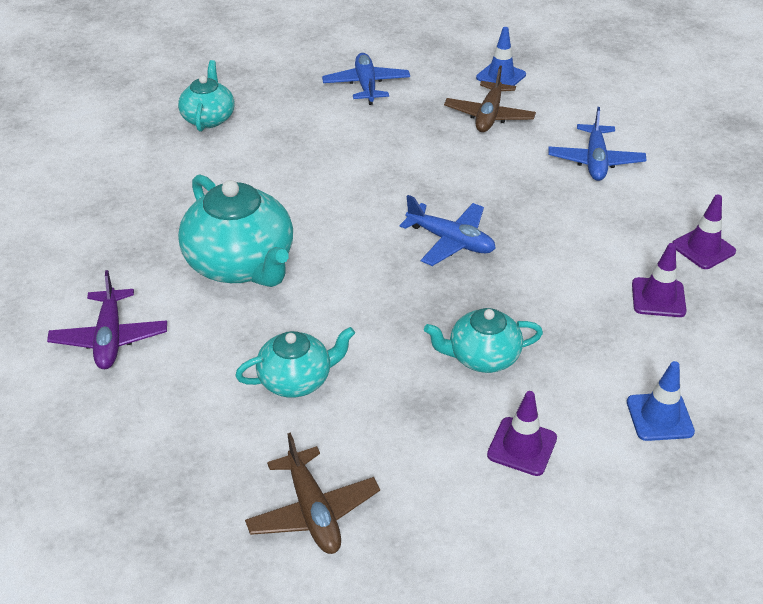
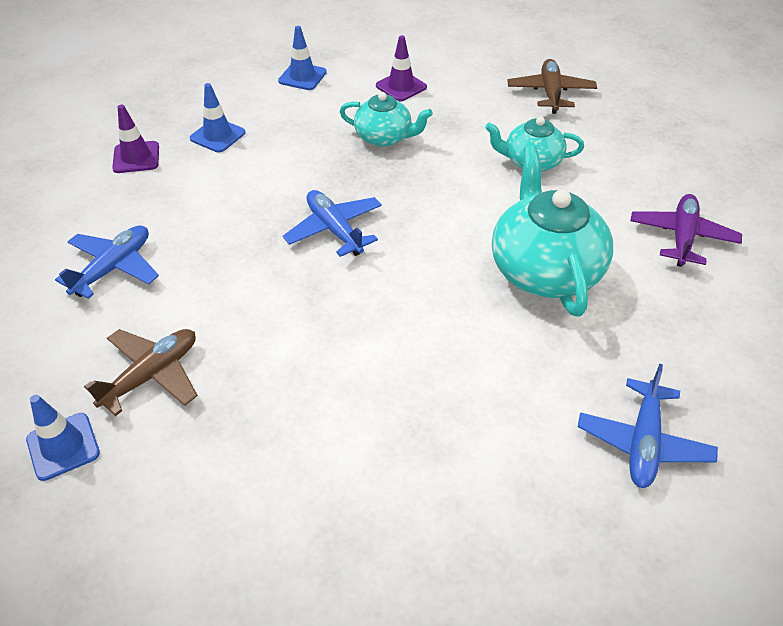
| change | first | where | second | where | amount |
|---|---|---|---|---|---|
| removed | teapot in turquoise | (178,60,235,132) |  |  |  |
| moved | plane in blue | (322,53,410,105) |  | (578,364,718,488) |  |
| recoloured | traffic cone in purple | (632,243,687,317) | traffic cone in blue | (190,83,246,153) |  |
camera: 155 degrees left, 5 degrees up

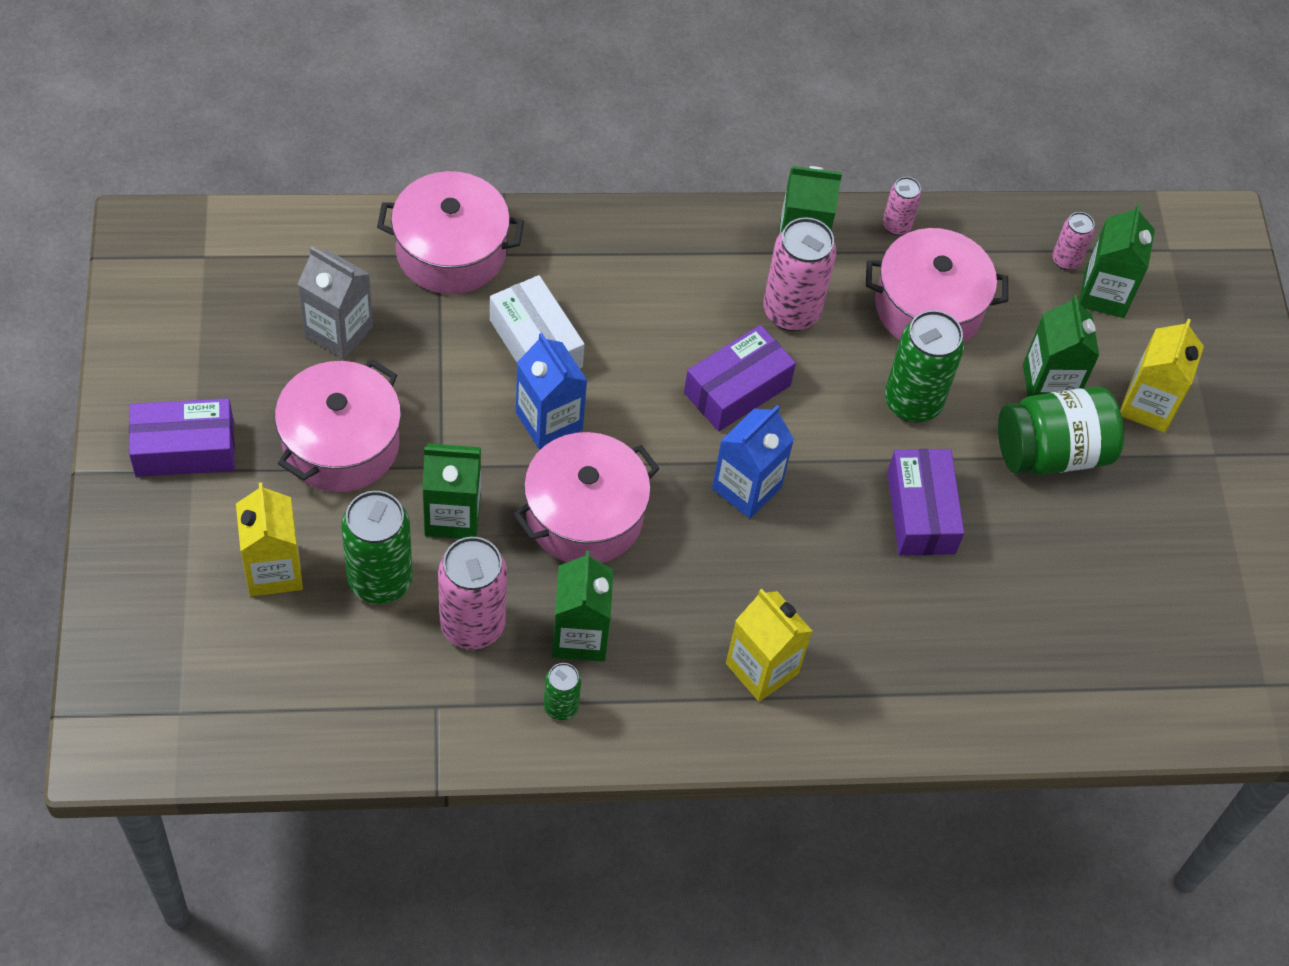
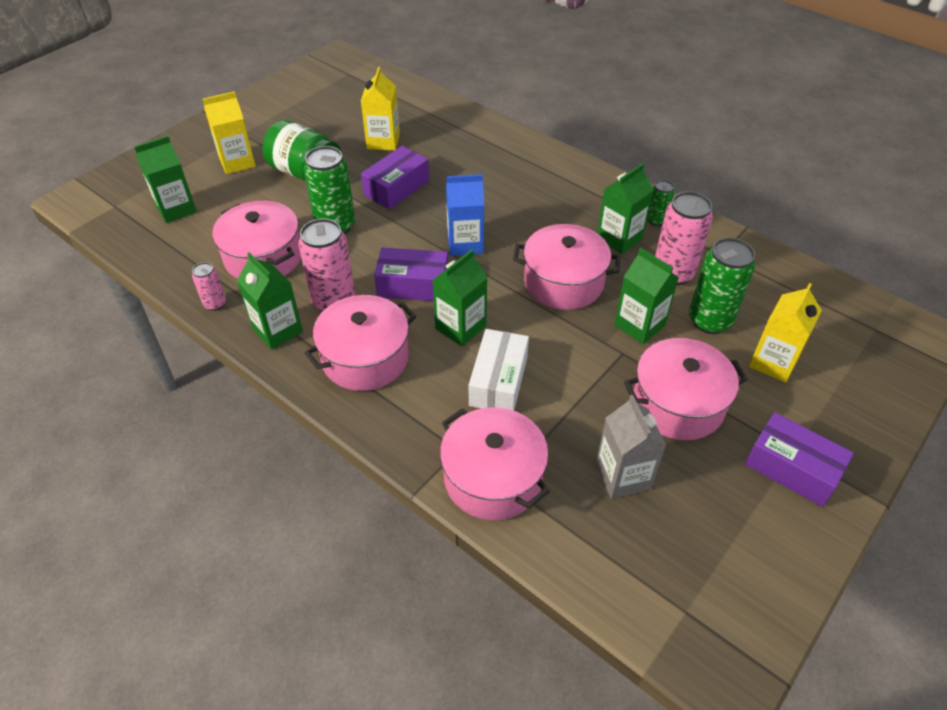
| change | first | where | second | where | amount |
|---|---|---|---|---|---|
| removed | carton in blue | (516,333,587,450) |  |  |  |
| removed | can in pink | (1052,212,1095,270) |  |  |  |
| added |  |  | pot in pink | (305,295,416,391) |  |
| moved | carton in yellow | (726,589,812,702) |  | (361,67,400,151) |  |
| moved | carton in green | (1023,295,1099,397) |  | (432,249,488,346) |  |
camera: 130 degrees left, 10 degrees down

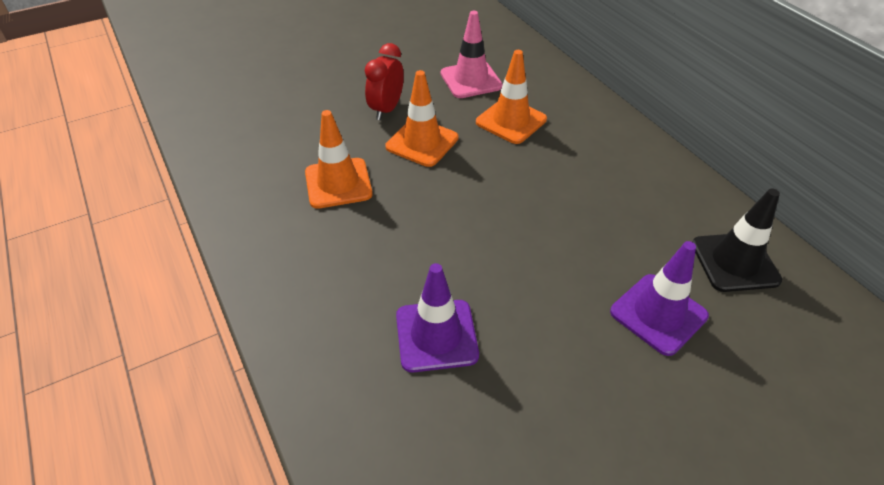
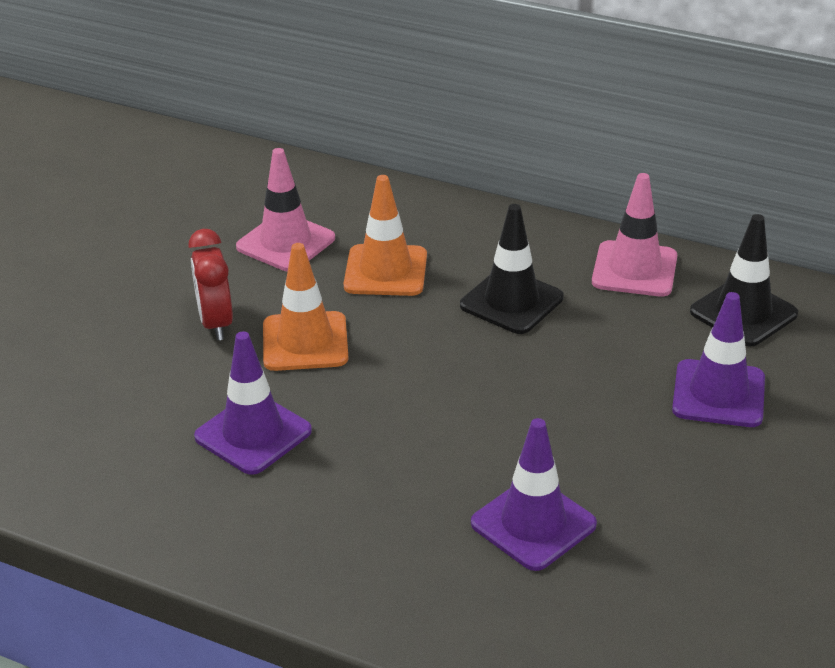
| change | first | where | second | where | amount |
|---|---|---|---|---|---|
| added |  |  | traffic cone in black | (460,204,564,334) |  |
| added |  |  | traffic cone in pink | (592,173,677,297) |  |
| recoloured | traffic cone in orange | (305,110,373,209) | traffic cone in purple | (194,331,312,475) |  |
camera: 35 degrees left, 10 degrees down

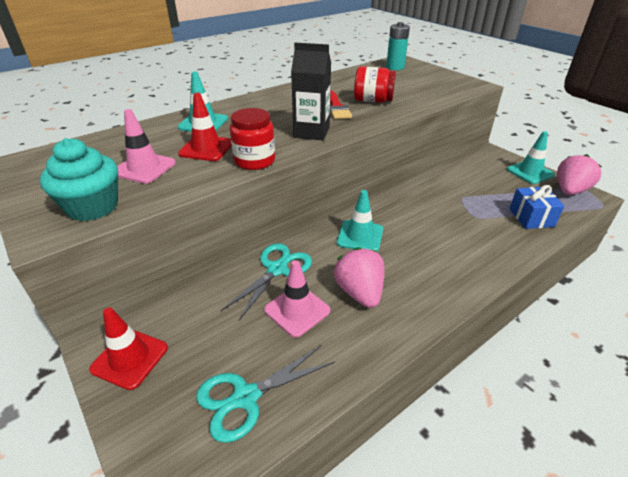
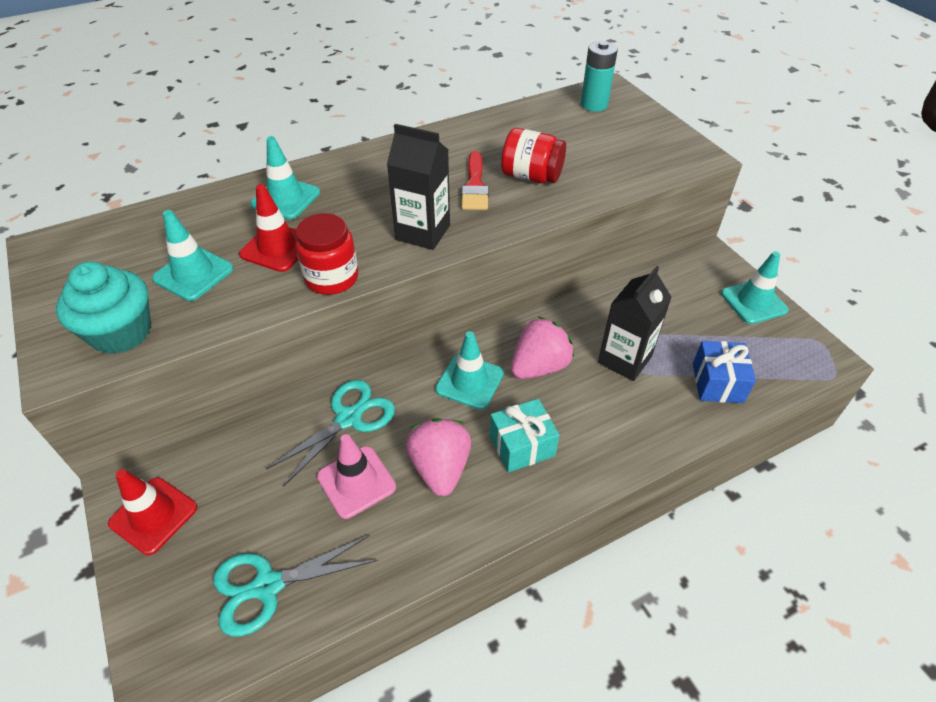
| change | first | where | second | where | amount |
|---|---|---|---|---|---|
| added |  |  | gift in turquoise | (490,399,559,473) |  |
| added |  |  | carton in black | (598,266,672,381) |  |
| moved | strawberry in pink | (557,154,602,195) |  | (511,317,574,379) |  |
| recoloured | traffic cone in pink | (117,109,176,184) | traffic cone in turquoise | (152,210,234,301) |  |
camera: 10 degrees right, 10 degrees up

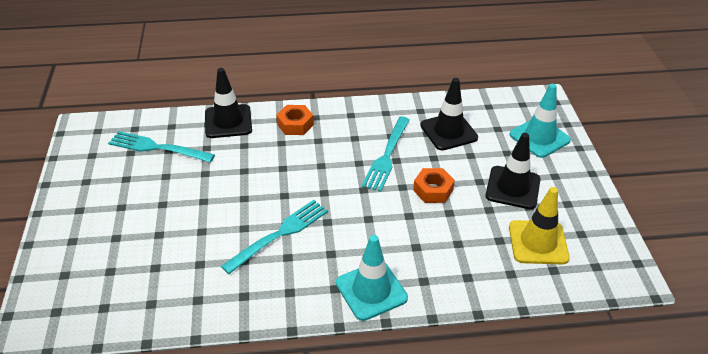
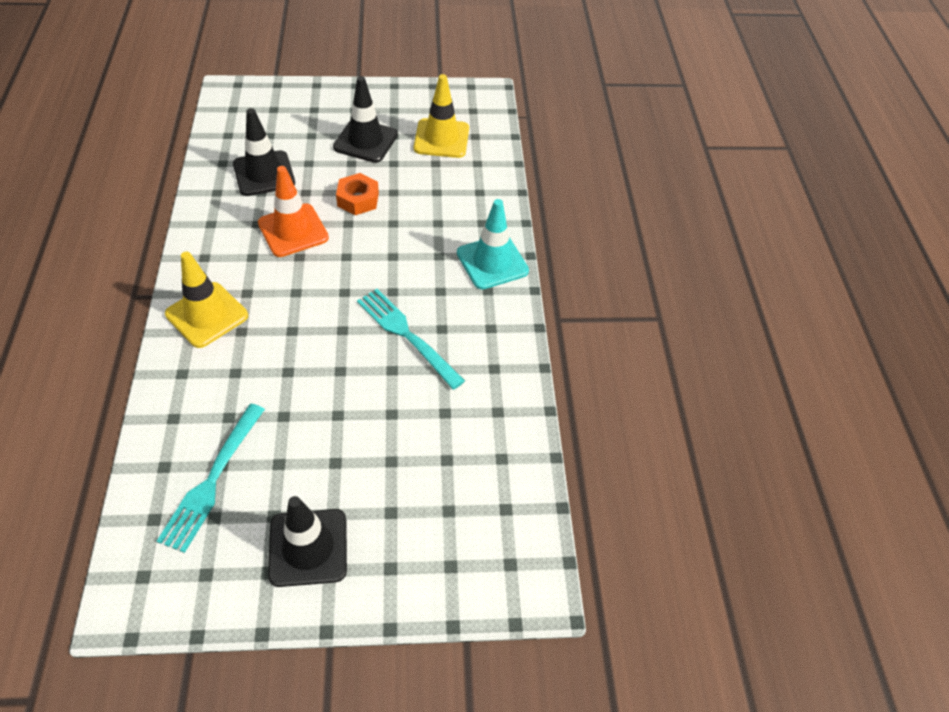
| change | first | where | second | where | amount |
|---|---|---|---|---|---|
| removed | traffic cone in turquoise | (509,84,571,158) |  |  |  |
| moved | traffic cone in black | (205,68,252,138) |  | (268,496,347,587) |  |
| replaced | nut in orange | (276,105,314,135) | traffic cone in yellow | (165,252,248,348) |  |
| replaced | fork in turquoise | (362,116,410,192) | traffic cone in orange | (258,166,329,257) |  |
camera: 90 degrees left, 10 degrees up

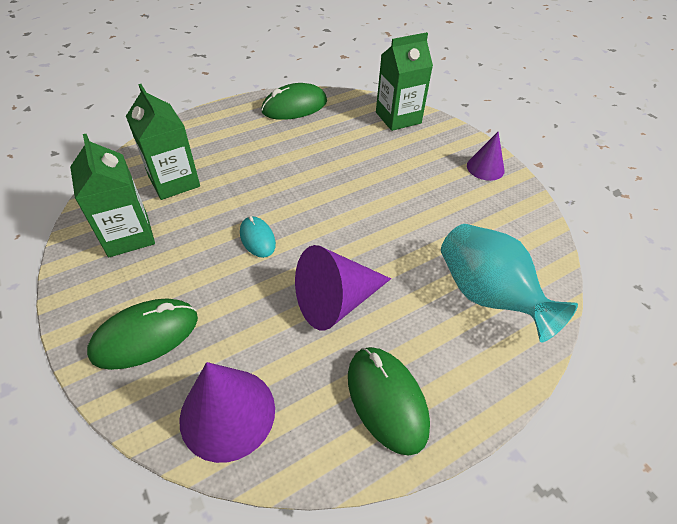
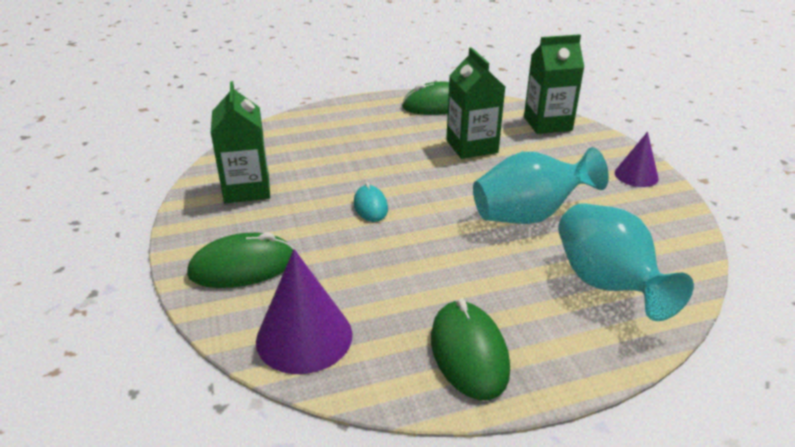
| change | first | where | second | where | amount |
|---|---|---|---|---|---|
| removed | cone in purple | (295,245,391,330) |  |  |  |
| added |  |  | vase in turquoise | (473,147,609,224) |  |
| moved | carton in green | (126,84,200,200) |  | (446,47,505,159) |  |
camera: 15 degrees right, 15 degrees down

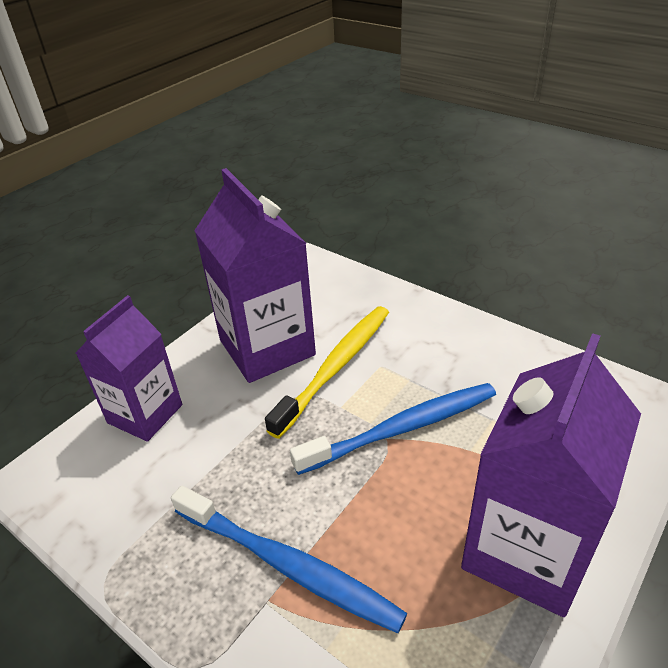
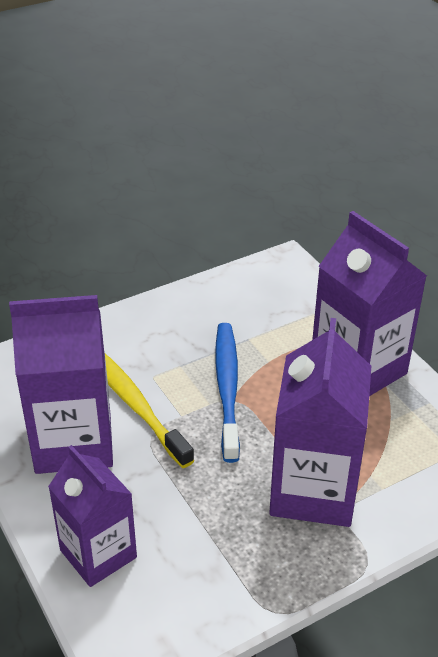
| change | first | where | second | where | amount |
|---|---|---|---|---|---|
| replaced | toothbrush in blue | (171,486,407,633) | carton in purple | (269,318,371,527) |  |
camera: 70 degrees left, 0 degrees up

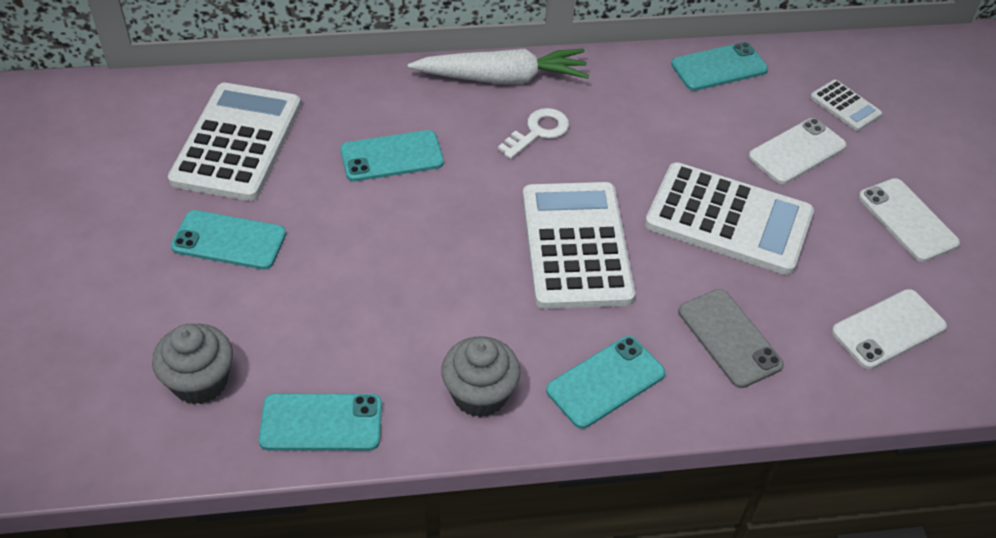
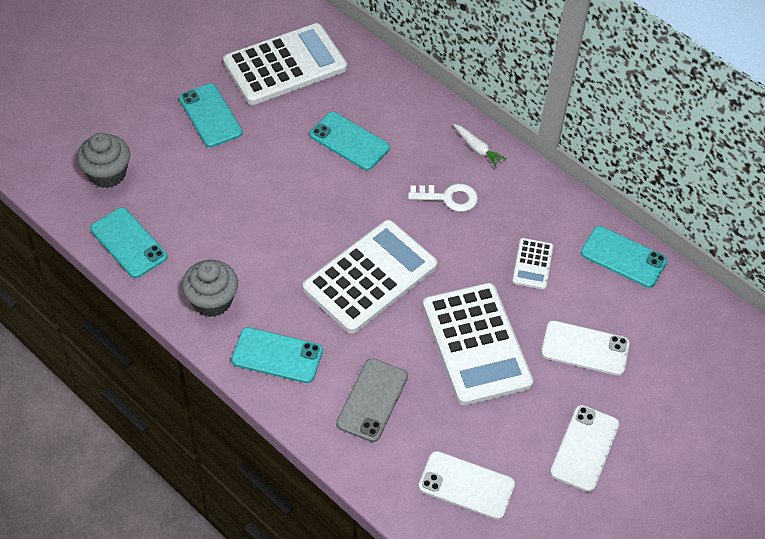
| change | first | where | second | where | amount |
|---|---|---|---|---|---|
| moved | calculator in white | (810,80,882,131) |  | (512,238,553,290) |  |
| resized | carrot in white | (408,48,589,84) |  | (453,124,507,168) | x0.45 |
camera: 50 degrees right, 5 degrees up

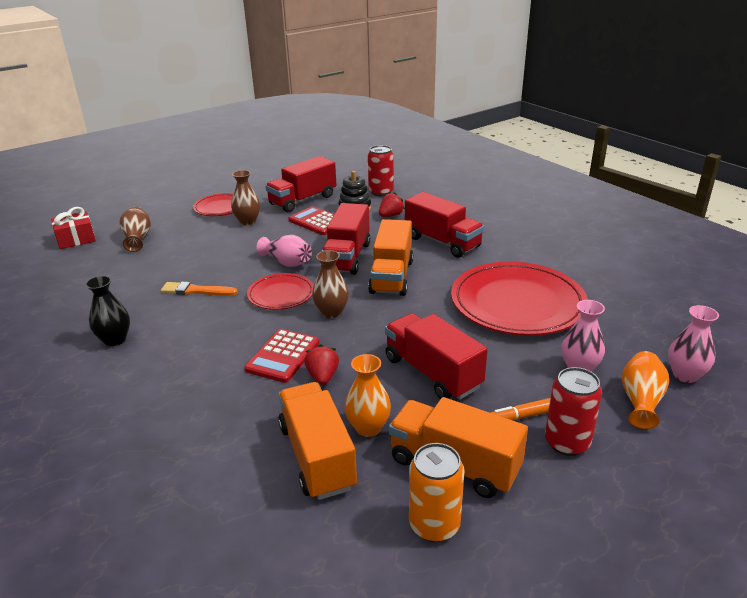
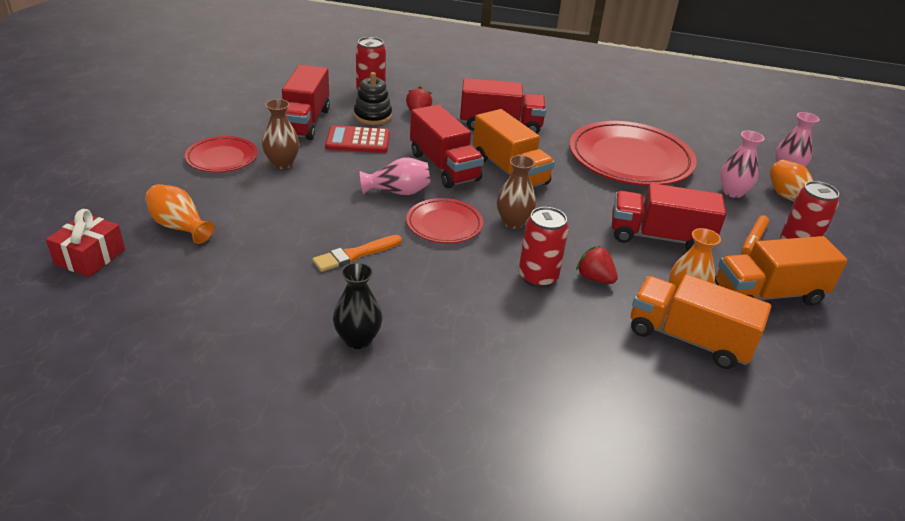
| change | first | where | second | where | amount |
|---|---|---|---|---|---|
| removed | can in orange | (409,443,465,542) |  |  |  |
| replaced | calculator in red | (244,329,319,383) | can in red | (519,207,569,288) |  |
| recoloured | vase in brown | (119,206,151,252) | vase in orange | (145,184,214,244) |  |
camera: 45 degrees left, 5 degrees up

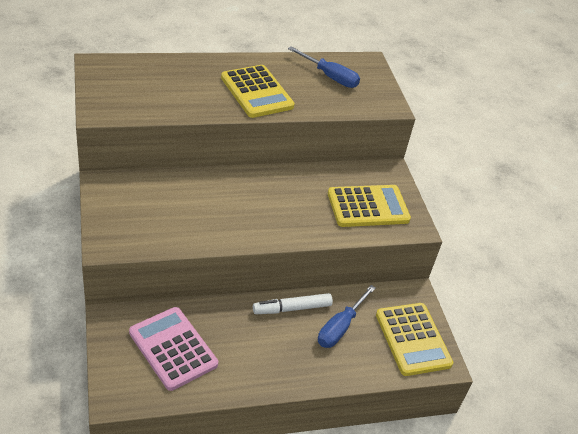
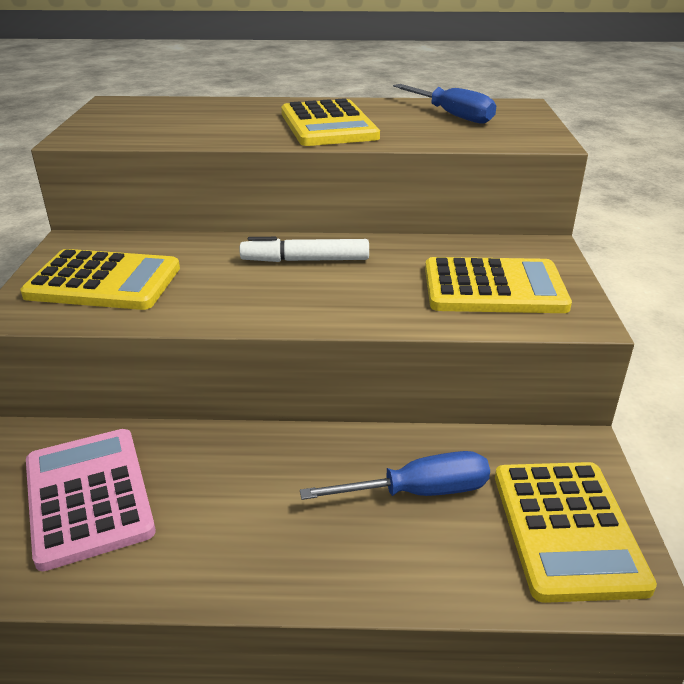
| change | first | where | second | where | amount |
|---|---|---|---|---|---|
| added |  |  | calculator in yellow | (20,249,180,310) |  |
| moved | marker in white | (253,293,333,314) |  | (239,237,369,262) |  |
| turned | screwdriver in blue | (318,285,376,348) |  | (300,451,490,500) | 150 degrees counterclockwise |
camera: 20 degrees right, 10 degrees down

